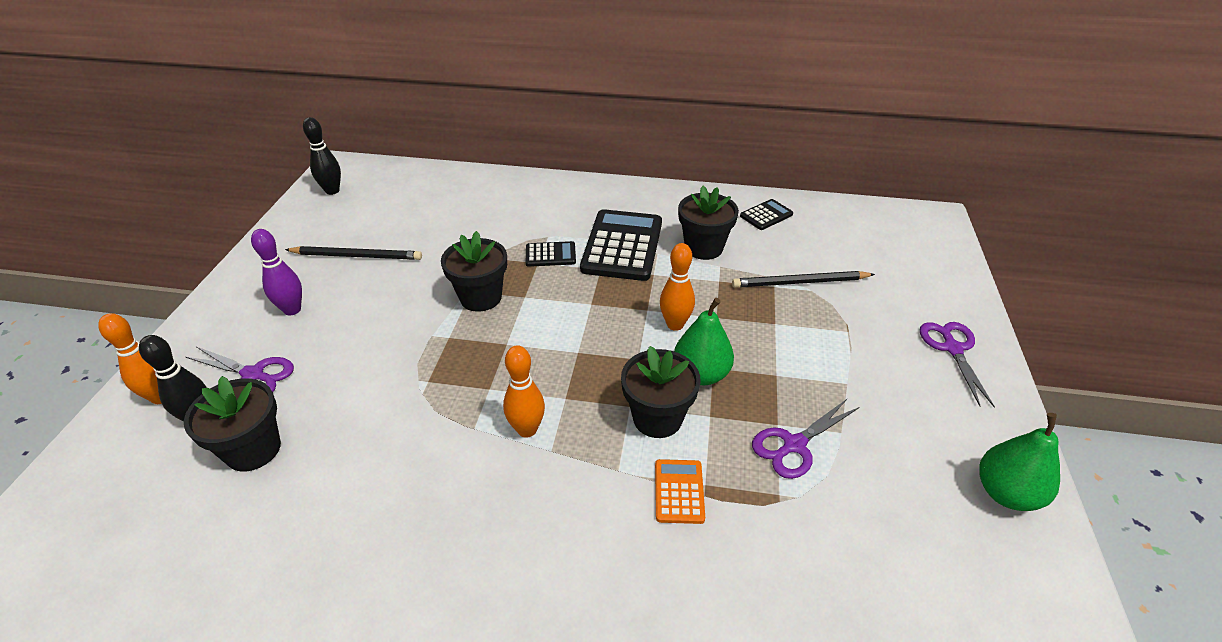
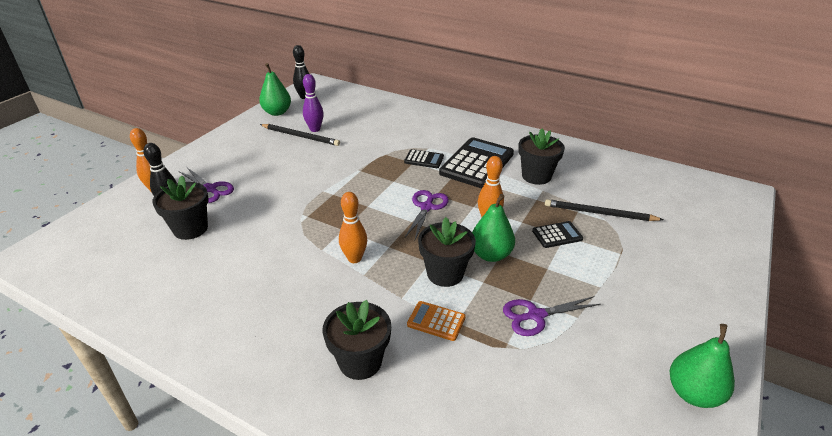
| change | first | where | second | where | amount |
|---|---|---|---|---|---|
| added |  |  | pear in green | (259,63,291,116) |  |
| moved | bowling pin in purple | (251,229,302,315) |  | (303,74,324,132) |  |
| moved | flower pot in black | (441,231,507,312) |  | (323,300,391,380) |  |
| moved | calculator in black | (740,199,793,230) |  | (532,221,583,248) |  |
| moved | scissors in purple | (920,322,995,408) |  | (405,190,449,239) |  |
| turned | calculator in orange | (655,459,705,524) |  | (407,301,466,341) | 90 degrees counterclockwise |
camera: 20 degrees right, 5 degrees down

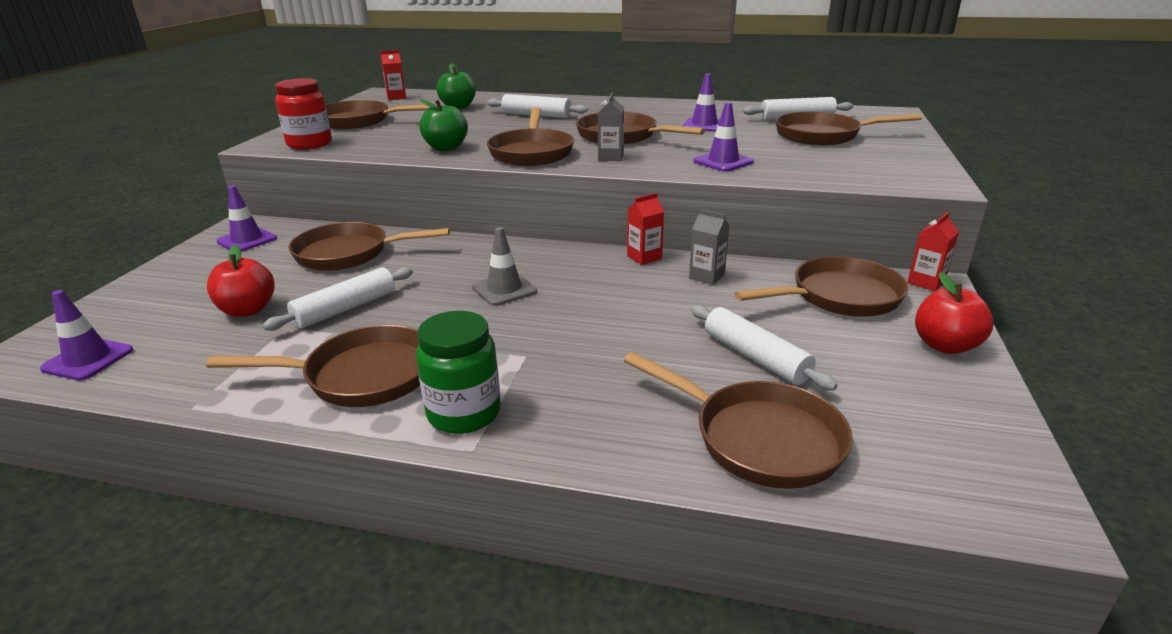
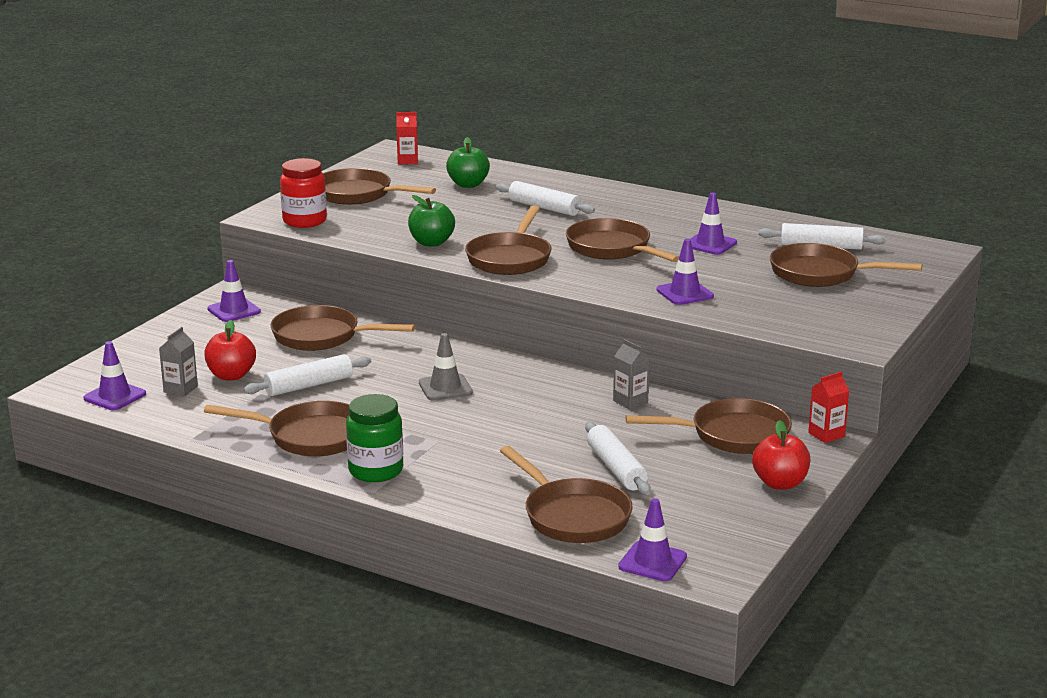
| change | first | where | second | where | amount |
|---|---|---|---|---|---|
| removed | carton in red | (627,193,664,265) |  |  |  |
| added |  |  | traffic cone in purple | (618,498,687,581) |  |
| moved | carton in grey | (598,92,624,161) |  | (159,327,198,397) |  |
camera: 15 degrees right, 5 degrees down

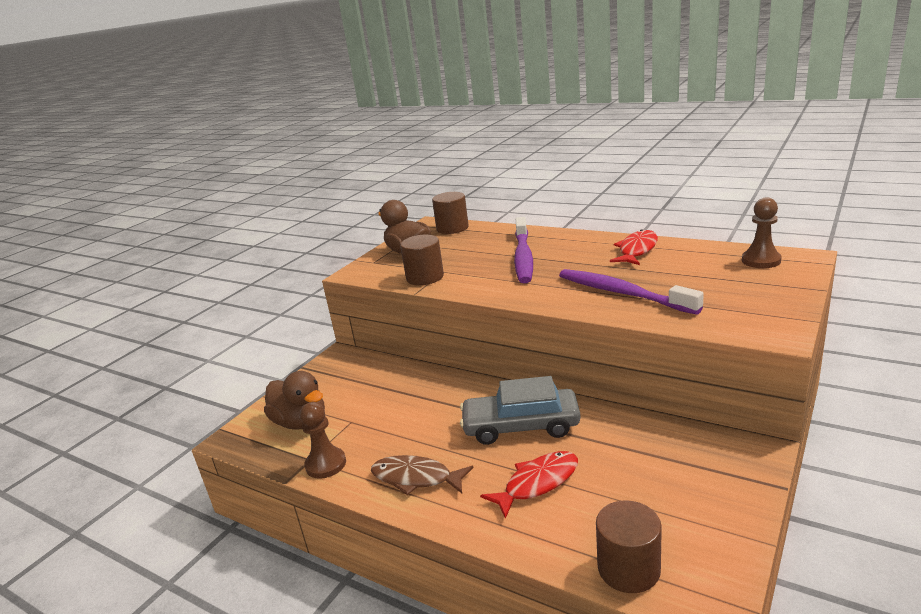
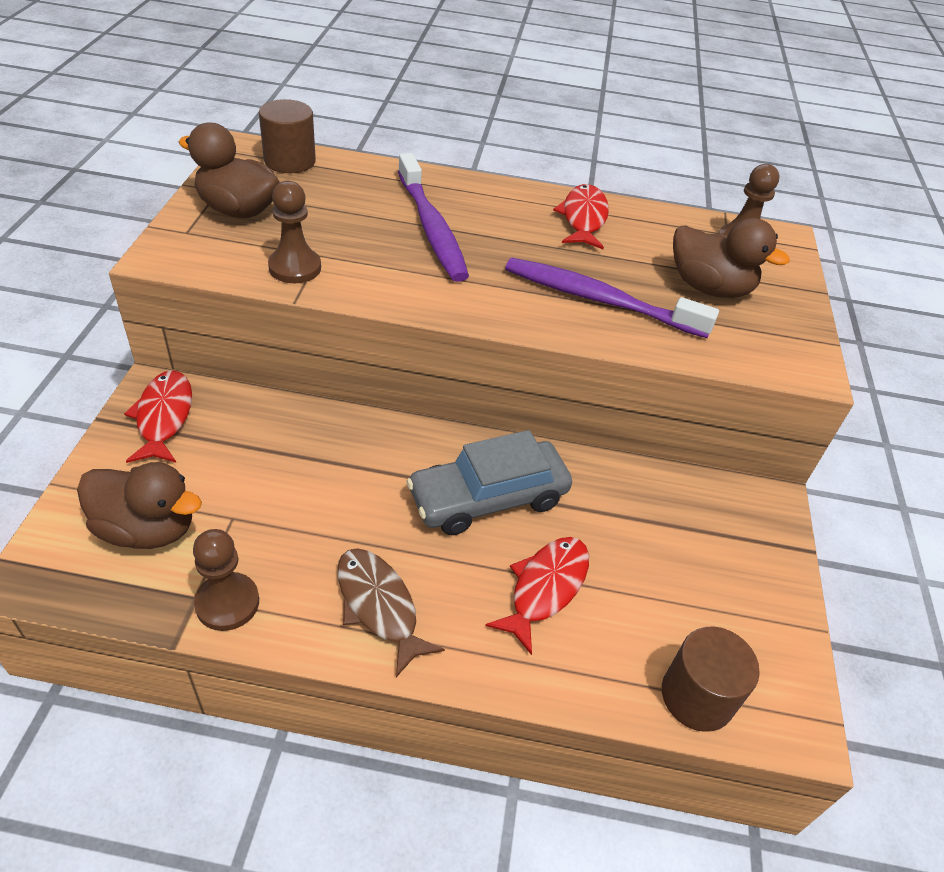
| change | first | where | second | where | amount |
|---|---|---|---|---|---|
| added |  |  | fish in red | (124,370,192,463) |  |
| added |  |  | duck in brown | (673,218,790,298) |  |
| replaced | cylinder in brown | (400,235,444,285) | pawn in brown | (268,181,321,283) |  |
| turned | fish in brown | (371,455,474,495) |  | (338,548,445,677) | 60 degrees clockwise |
camera: 30 degrees left, 20 degrees up

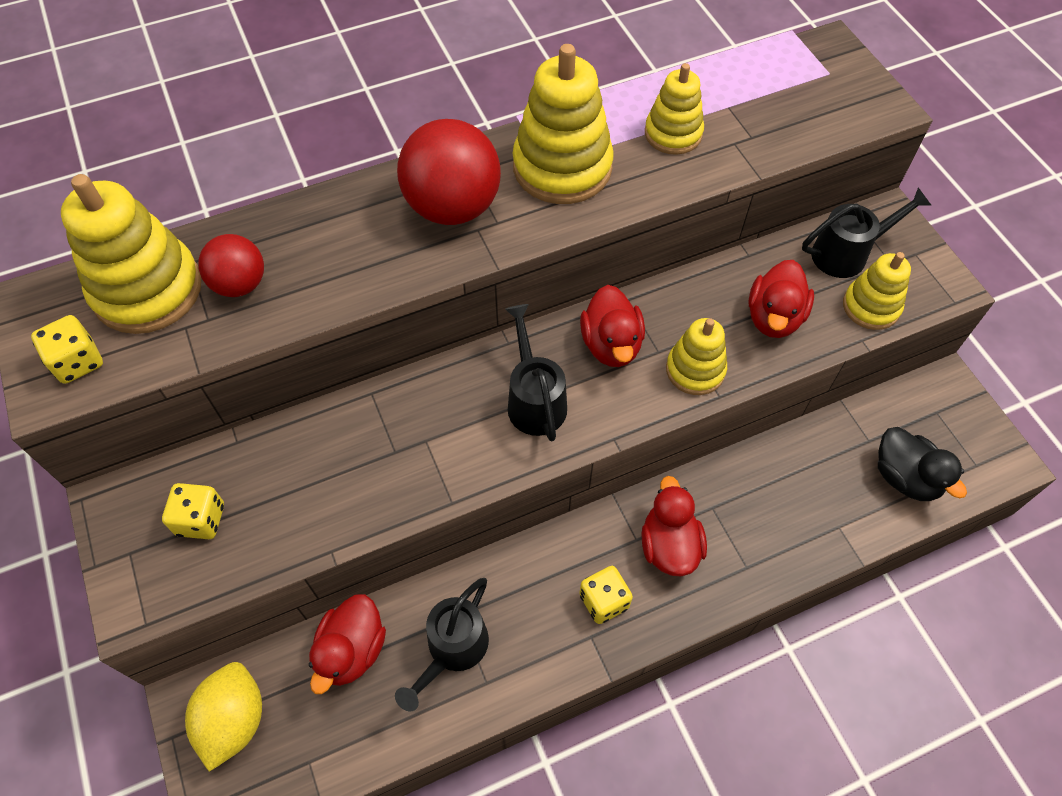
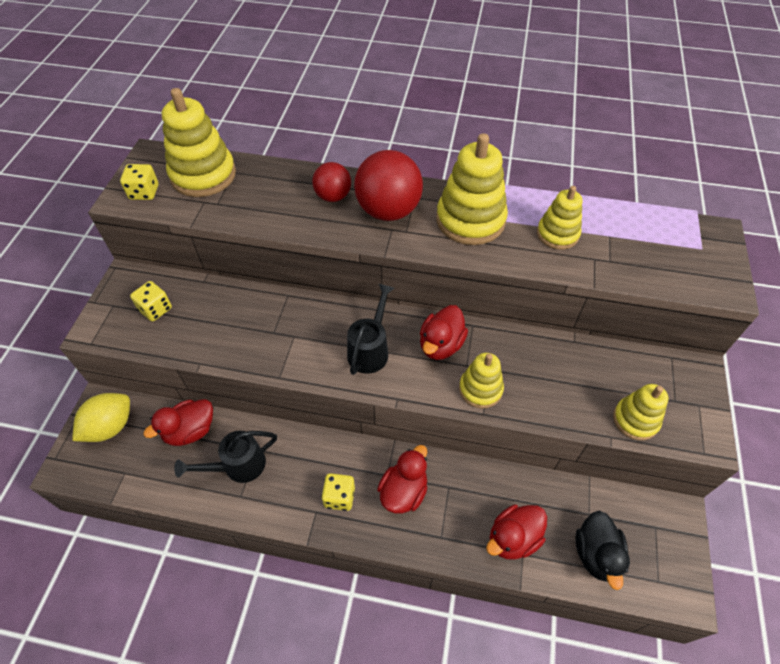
| change | first | where | second | where | amount |
|---|---|---|---|---|---|
| removed | watering can in black | (802,187,931,278) |  |  |  |
| moved | ball in red | (198,234,264,297) |  | (312,162,351,202) |  |
| moved | duck in red | (749,260,814,338) |  | (486,504,547,559) |  |
camera: 35 degrees right, 5 degrees down

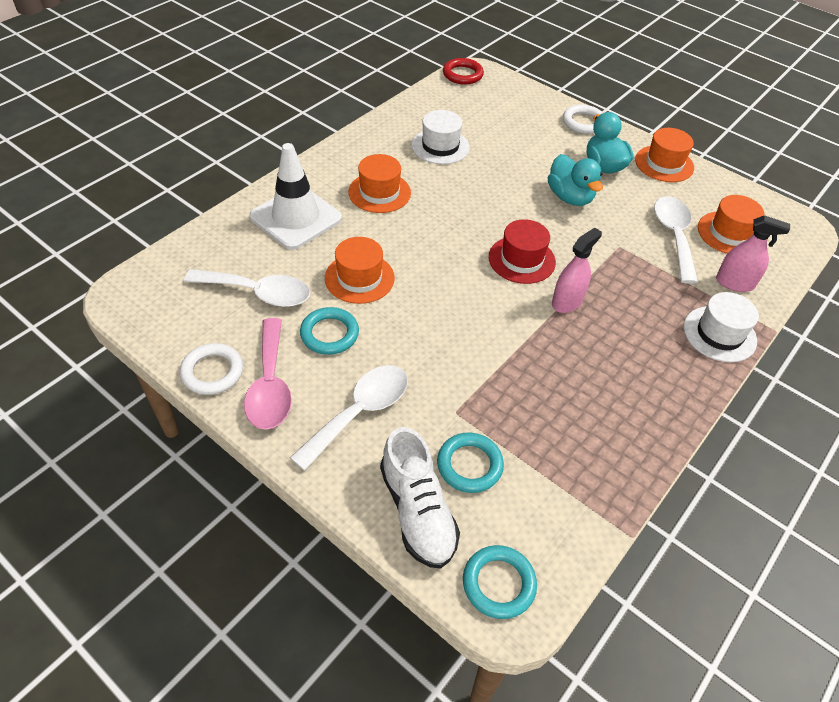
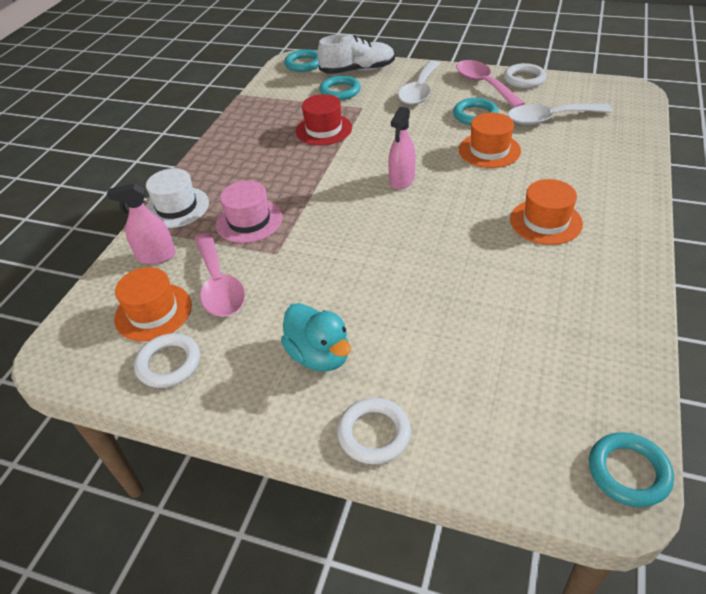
| change | first | where | second | where | amount |
|---|---|---|---|---|---|
| removed | traffic cone in white | (250,143,342,250) |  |  |  |
| removed | hat in white | (412,110,470,164) |  |  |  |
| removed | duck in turquoise | (548,154,603,206) |  |  |  |
| removed | hat in orange | (635,128,694,182) |  |  |  |
| added |  |  | ring in white | (134,333,200,388) |  |
| added |  |  | hat in pink | (216,181,283,243) |  |
| moved | hat in red | (489,219,556,284) |  | (296,94,352,145) |  |
| moved | spray bottle in pink | (552,227,602,313) |  | (388,107,416,190) |  |
| recoloured | ring in red | (443,58,484,85) | ring in turquoise | (589,432,674,507) |  |
| recoloured | spoon in white | (654,196,698,284) | spoon in pink | (195,233,245,317) |  |
| turned | shoe in white | (380,427,460,569) |  | (317,34,395,74) | 120 degrees clockwise |
camera: 165 degrees right, 5 degrees down

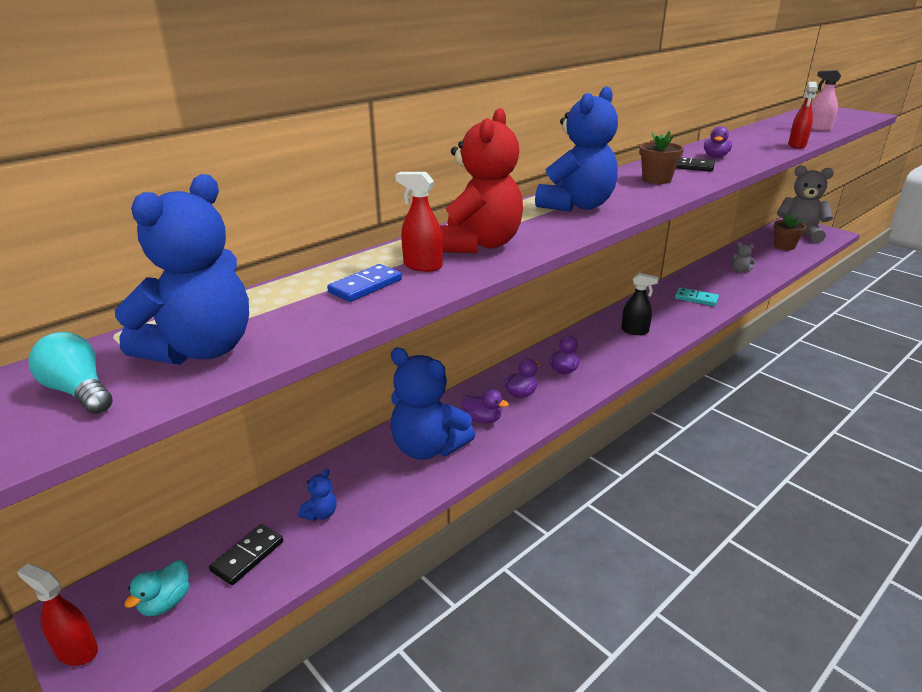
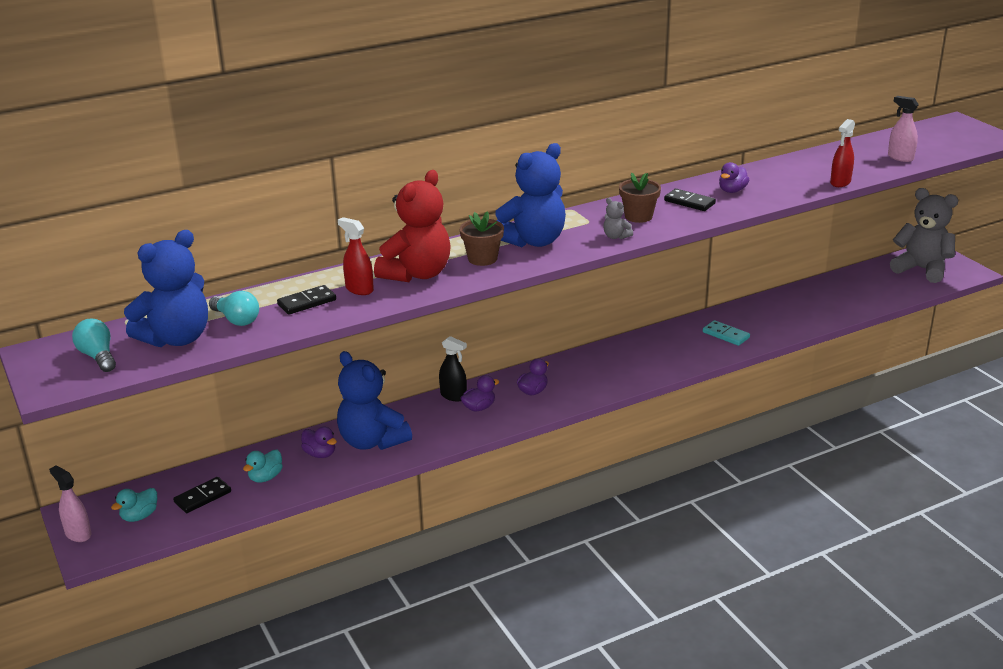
| change | first | where | second | where | amount |
|---|---|---|---|---|---|
| added |  |  | light bulb in turquoise | (209,291,259,326) |  |
| moved | duck in purple | (461,389,509,424) |  | (301,426,337,458) |  |
| moved | spray bottle in black | (621,273,659,335) |  | (439,336,467,401) |  |
| moved | teddy bear in grey | (731,242,755,273) |  | (603,198,633,239) |  |
| moved | flower pot in brown | (774,214,806,250) |  | (460,211,504,266) |  |
| replaced | teddy bear in blue | (298,469,336,521) | duck in turquoise | (243,450,283,483) |  |
| recoloured | spray bottle in red | (17,563,98,666) | spray bottle in pink | (49,465,91,542) |  |
| recoloured | domino in blue | (327,264,402,302) | domino in black | (277,285,336,315) |  |
camera: 15 degrees right, 0 degrees up

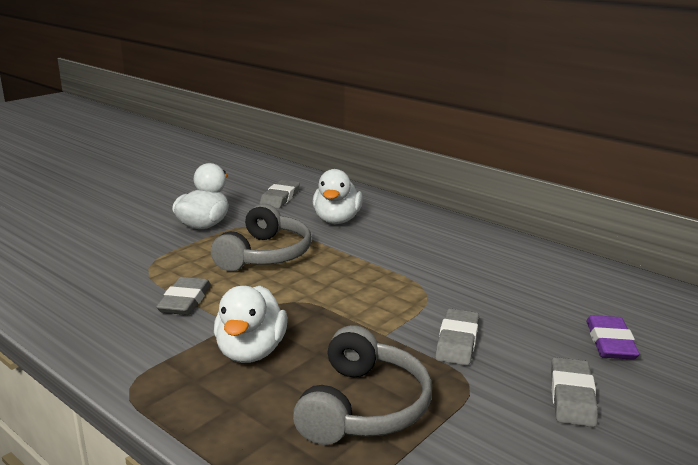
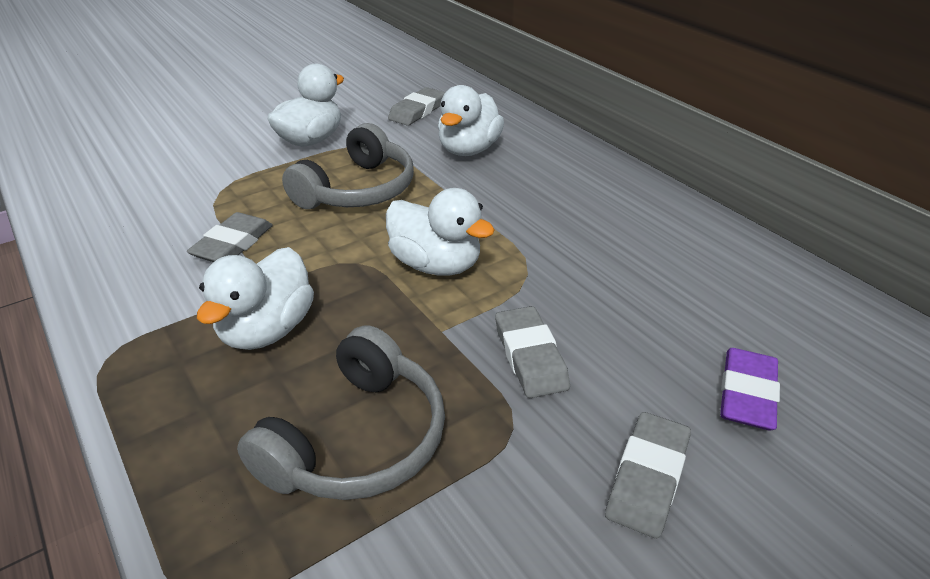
| change | first | where | second | where | amount |
|---|---|---|---|---|---|
| added |  |  | duck in white | (386,188,495,276) |  |
| turned | eraser in grey | (435,309,479,366) |  | (495,306,570,398) | 45 degrees counterclockwise |
camera: 15 degrees right, 15 degrees up

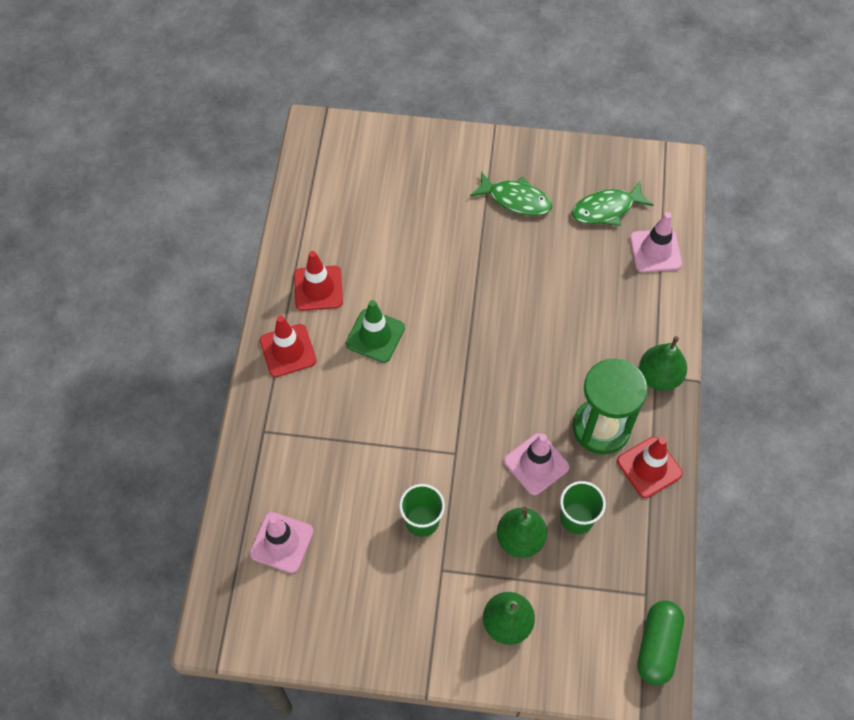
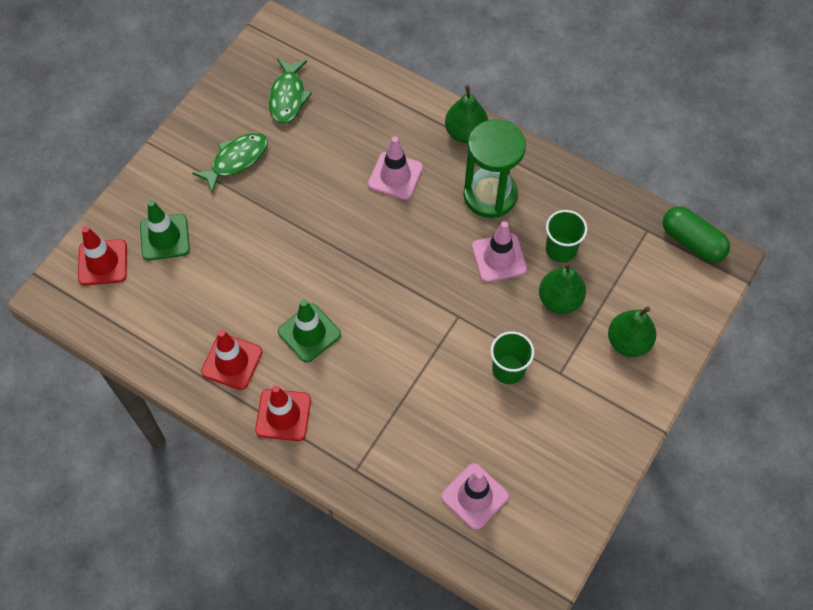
| change | first | where | second | where | amount |
|---|---|---|---|---|---|
| added |  |  | traffic cone in green | (140,200,190,261) |  |
| moved | traffic cone in red | (617,437,683,498) |  | (78,226,127,286) |  |
| moved | traffic cone in pink | (630,212,682,273) |  | (368,136,423,200) |  |
camera: 65 degrees left, 0 degrees up

